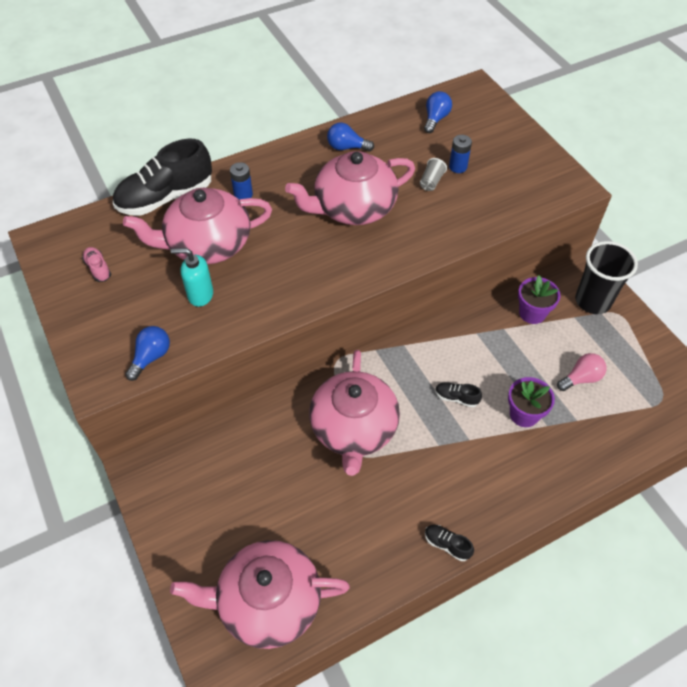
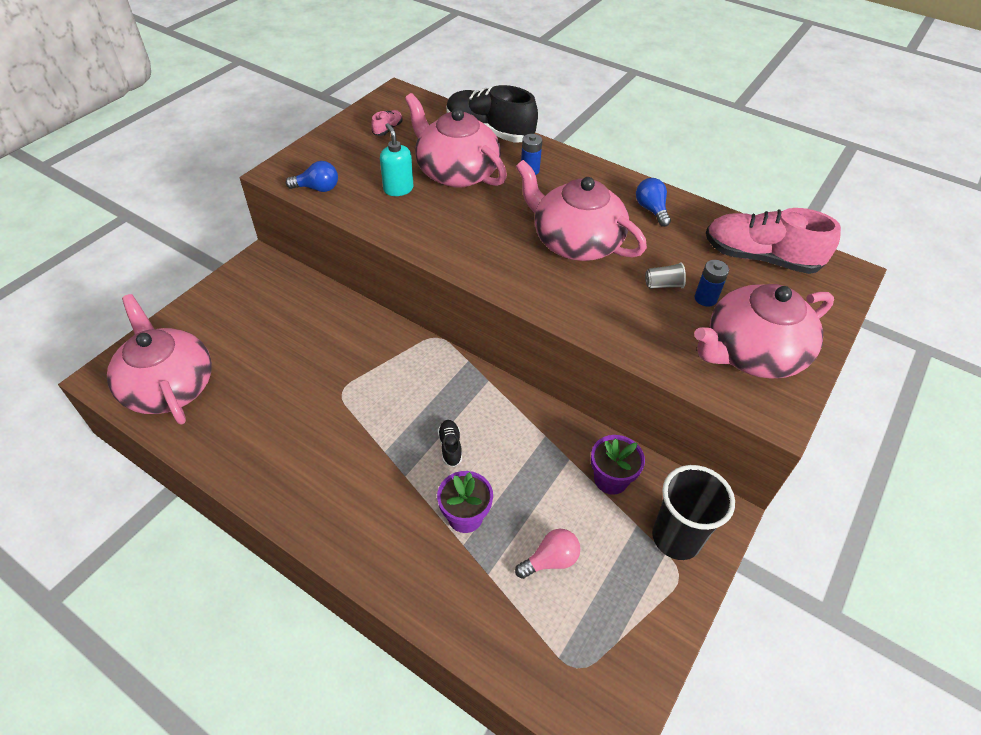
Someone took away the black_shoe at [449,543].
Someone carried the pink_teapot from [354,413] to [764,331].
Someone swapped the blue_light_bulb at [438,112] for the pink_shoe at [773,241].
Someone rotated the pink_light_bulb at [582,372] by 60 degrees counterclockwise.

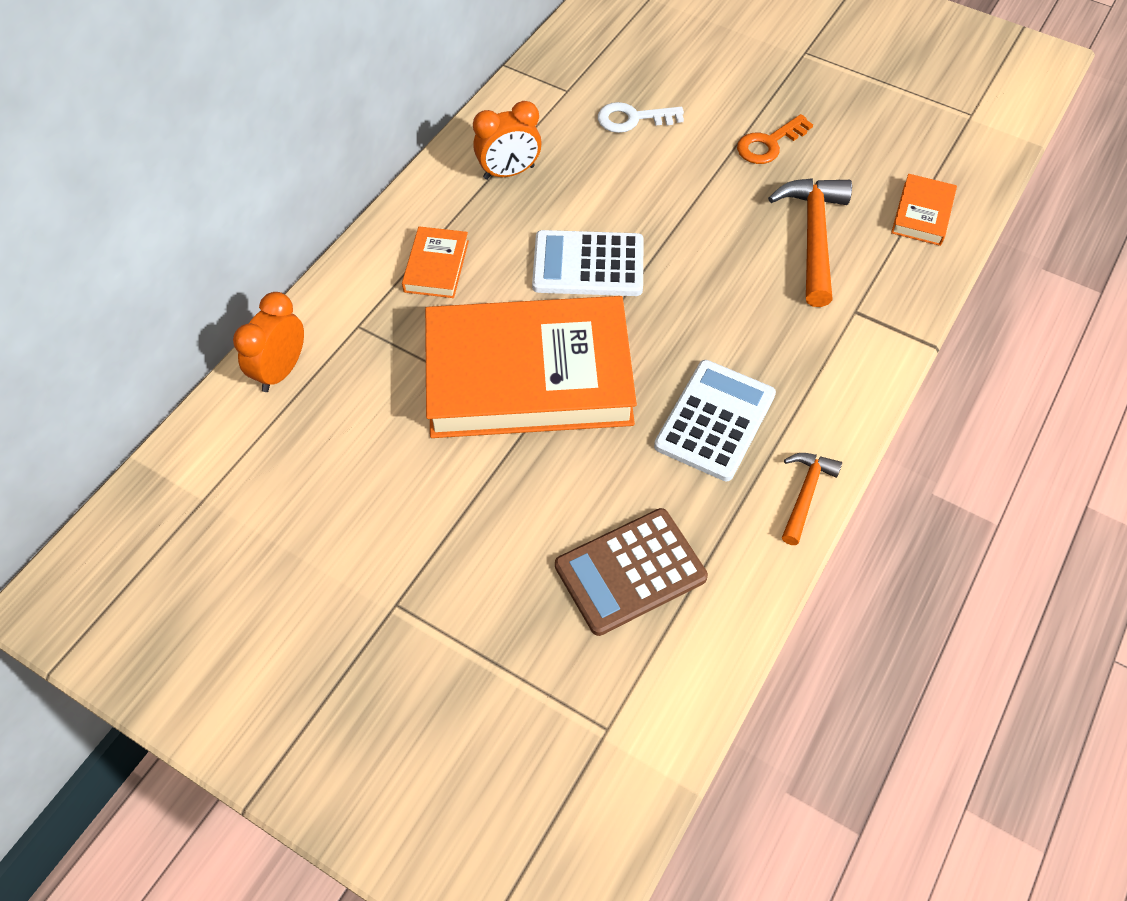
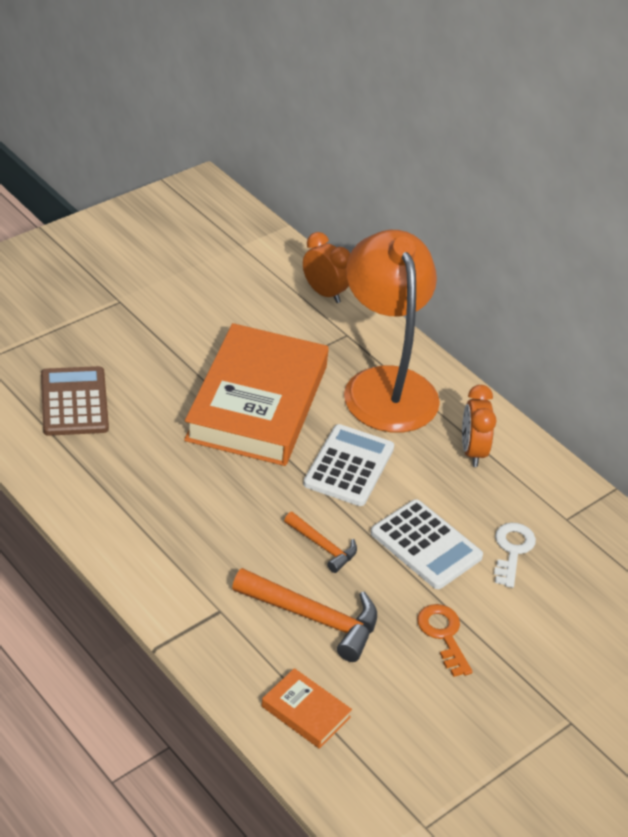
Someone carried the white_calculator from [715,420] to [427,544].
Someone carried the orange_hammer from [812,499] to [320,542].
Someone swapped the orange_book at [435,262] for the orange_lamp at [392,331].

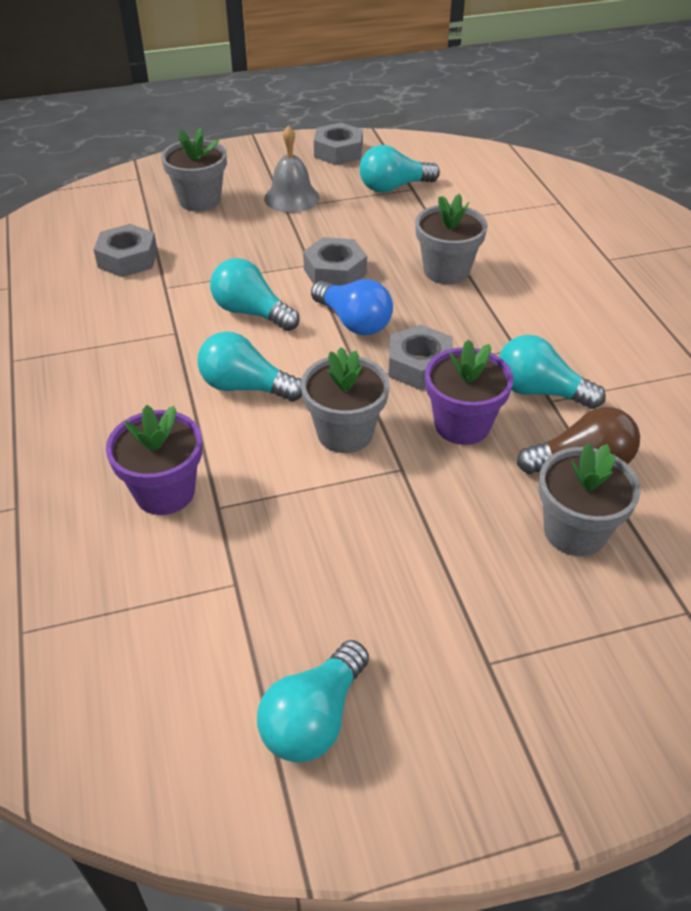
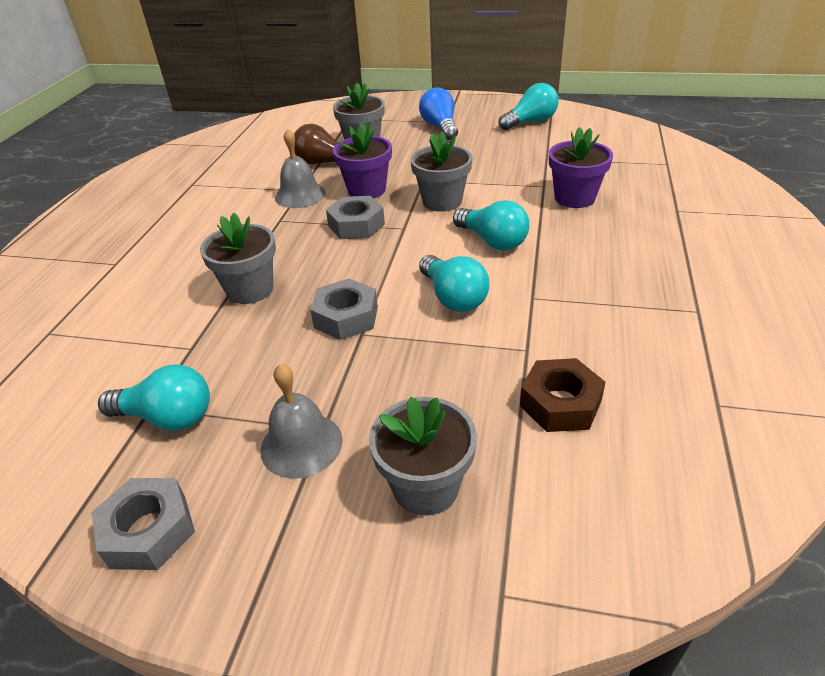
Someone carried the blue_light_bulb from [352,307] to [438,113].
Someone swapped the turquoise_light_bulb at [552,372] for the grey_bell at [300,168].
Someone repainted the grey_nut at [126,250], which became the brown_nut at [562,395].

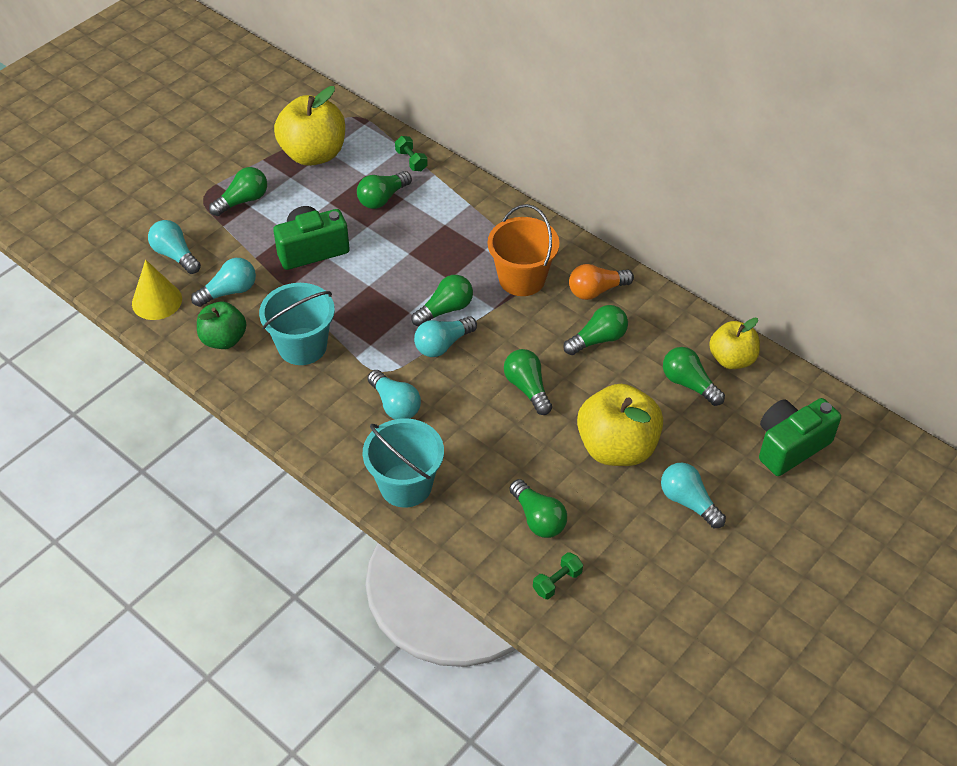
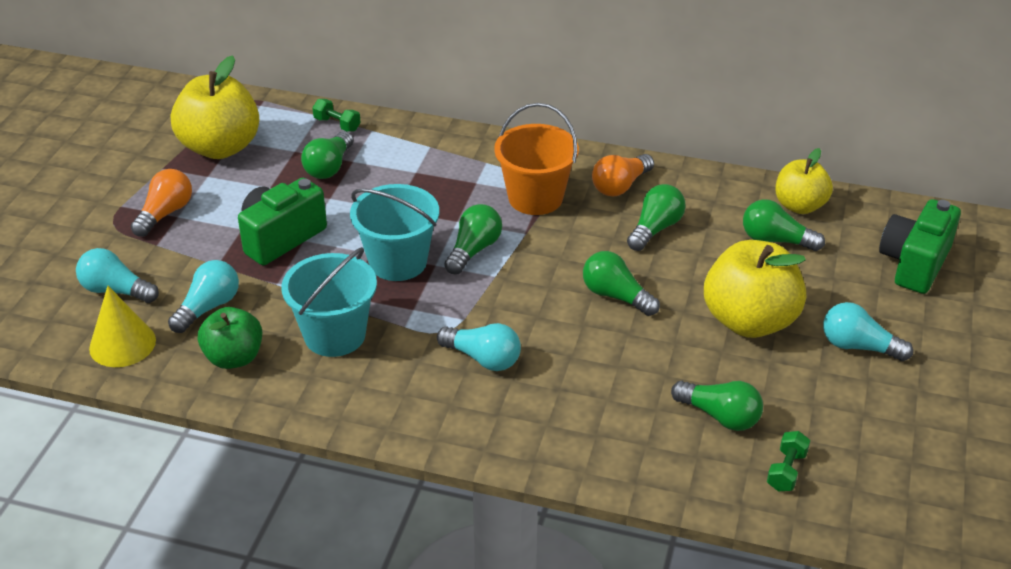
Someone took away the turquoise_light_bulb at [445,336].
Someone carried the turquoise_bucket from [403,463] to [394,232].
Someone repainted the green_light_bulb at [238,191], which became the orange_light_bulb at [161,203].

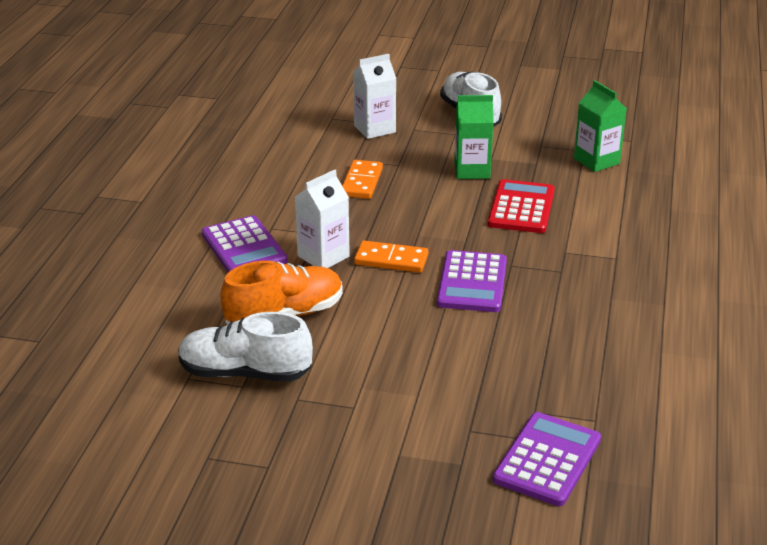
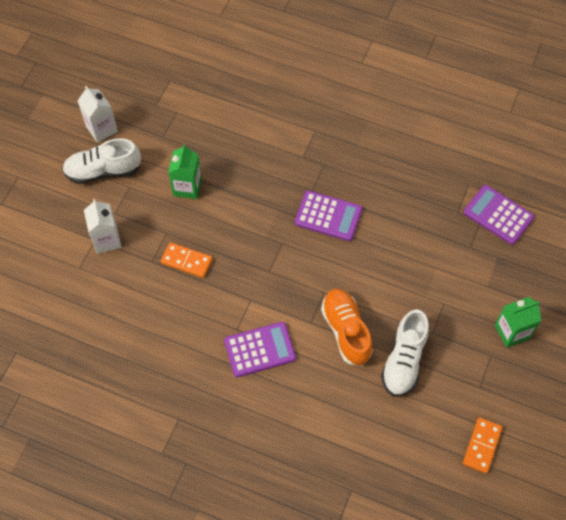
Someone took away the red_calculator at [521,206].
Someone carried the white_carton from [322,219] to [98,114].
Someone carried the orange_domino from [391,256] to [482,445].
Someone carried the green_carton from [600,126] to [518,322].

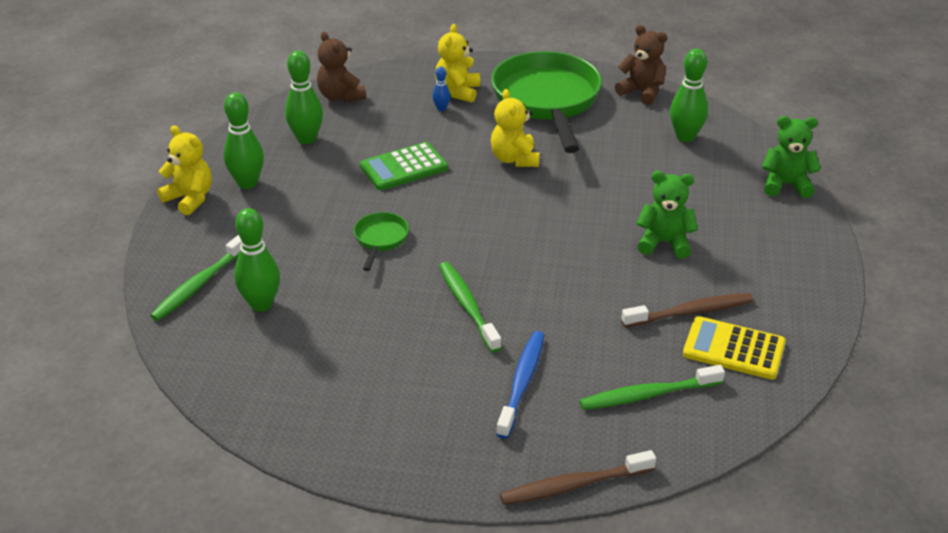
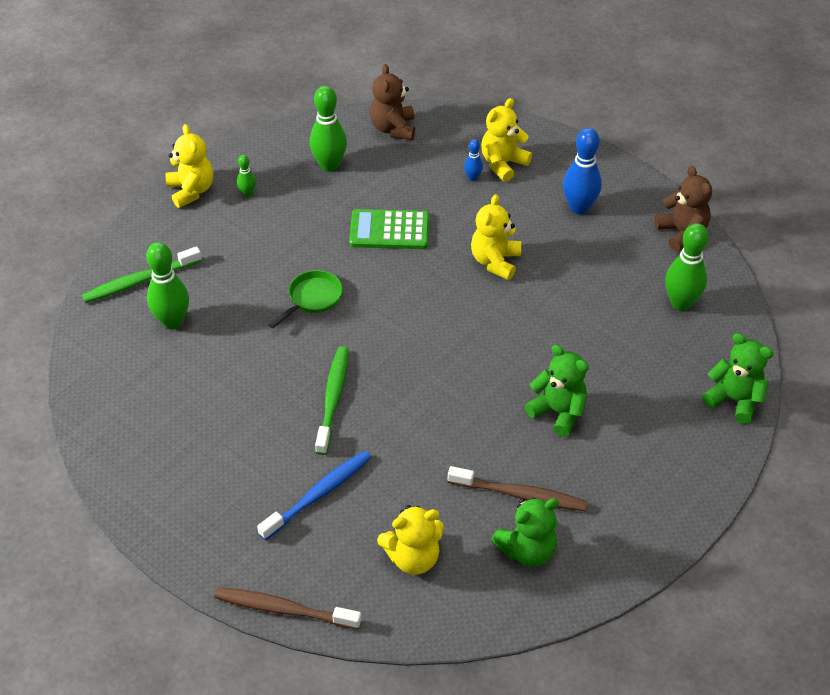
Someone swapped the green_pan at [546,102] for the blue_bowling_pin at [582,171].
Someone swapped the green_toothbrush at [652,387] for the yellow_teddy_bear at [410,540].
Someone swapped the yellow_calculator at [734,348] for the green_teddy_bear at [525,532].
Someone scaled the green_bowling_pin at [244,140] by 0.50.

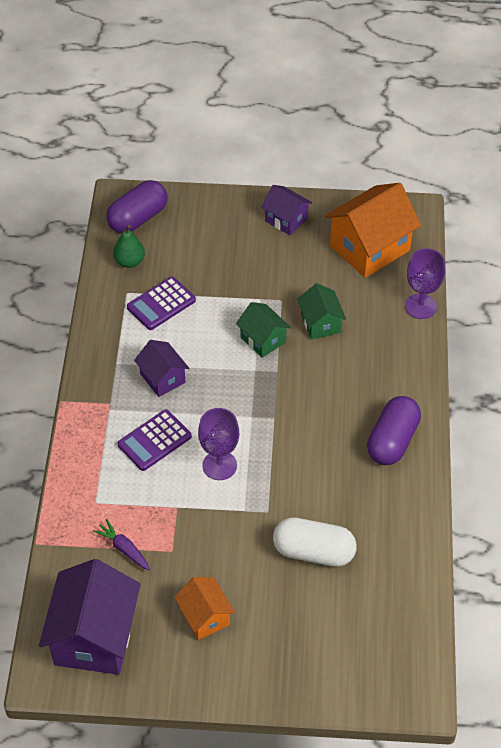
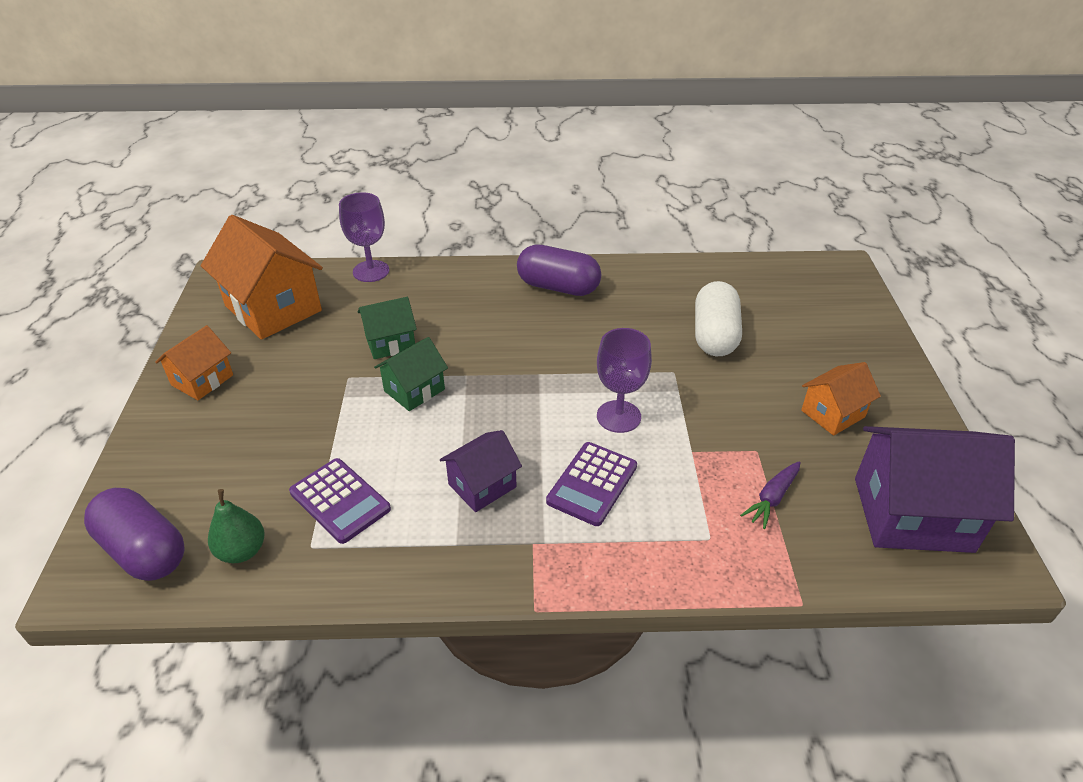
Someone repainted the purple_house at [286,210], which became the orange_house at [194,362].
Someone rotated the purple_calculator at [155,440] by 75 degrees clockwise.

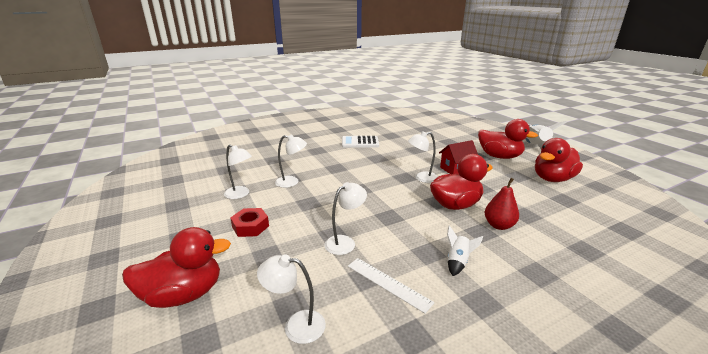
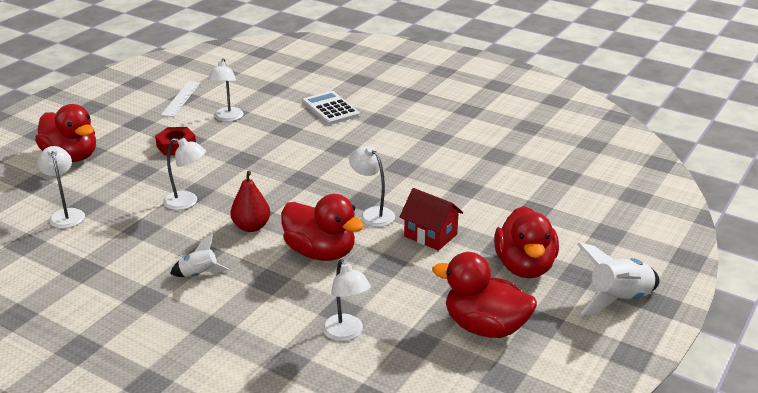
Someone carried the white_lamp from [291,161] to [346,300].
Someone carried the white_calculator from [360,142] to [331,108].
Someone carried the white_ruler from [391,286] to [181,99].
Someone carried the red_pear from [501,204] to [250,201].

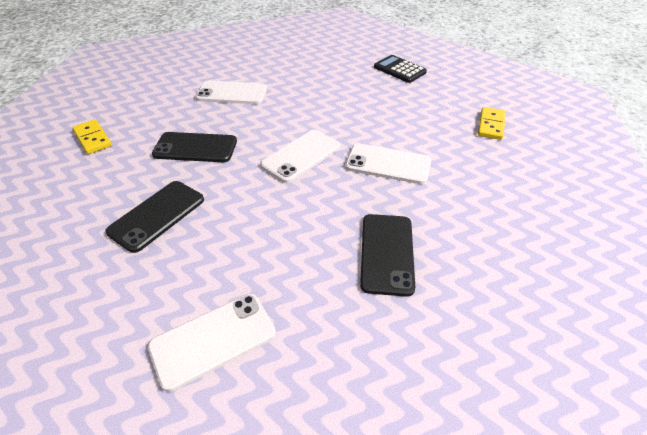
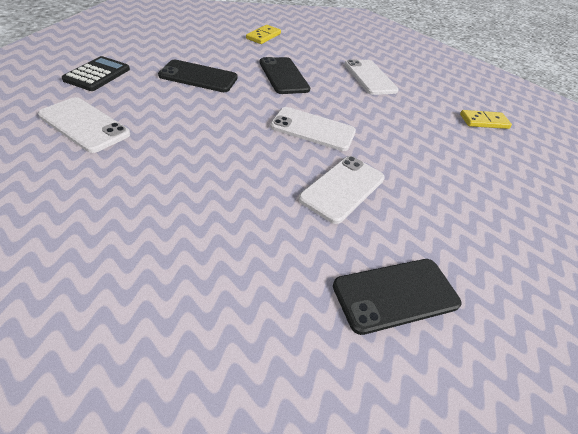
Someone carried the black_phone from [387,255] to [397,297].
Someone carried the black_calculator from [400,69] to [96,73].
Someone carried the yellow_domino from [492,123] to [486,119].
Someone rotated the white_phone at [388,163] by 45 degrees clockwise.

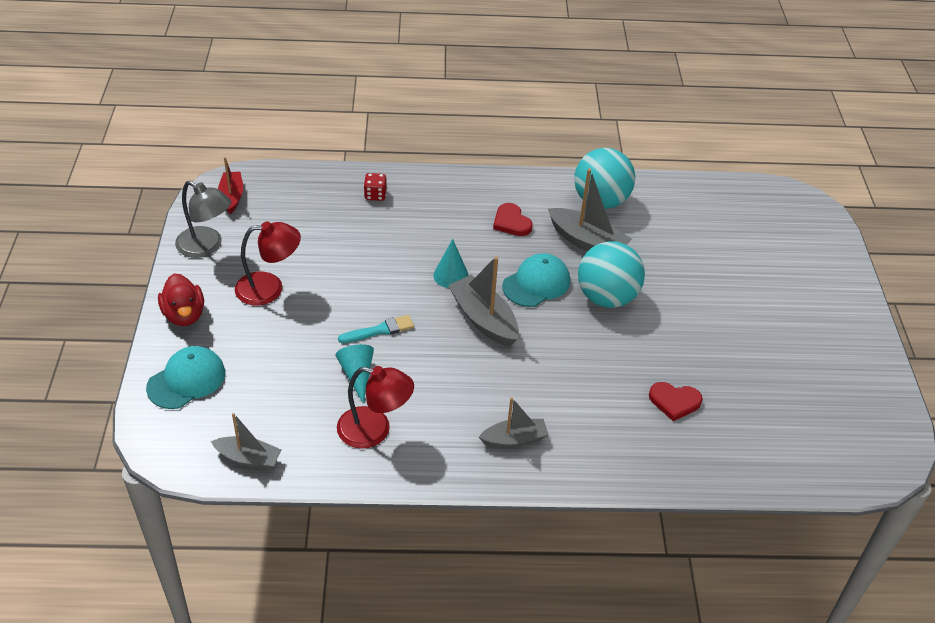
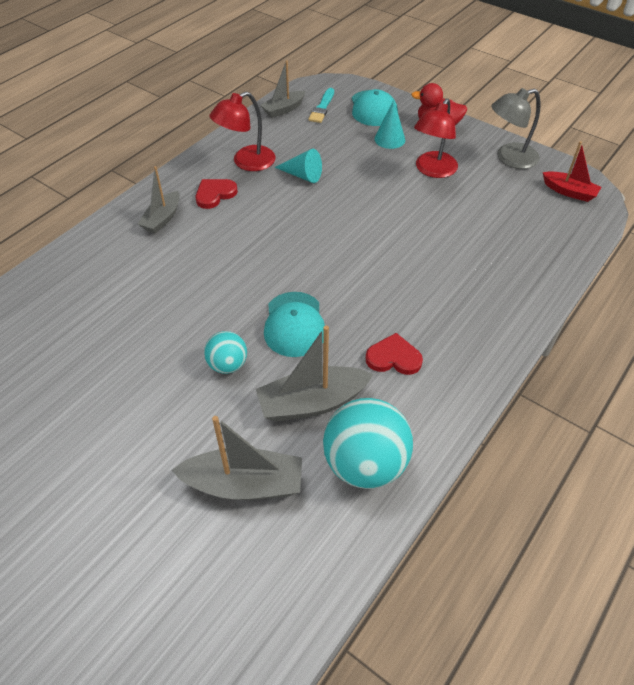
Someone took away the red_dice at [375,187].
Someone carried the turquoise_brush from [376,329] to [321,105].
Someone carried the turquoise_cone from [451,263] to [390,124].
Someone carried the grey_boat from [483,301] to [237,458].
Someone carried the red_heart from [675,401] to [217,194].
Someone scaled the turquoise_ball at [611,274] by 0.54.

